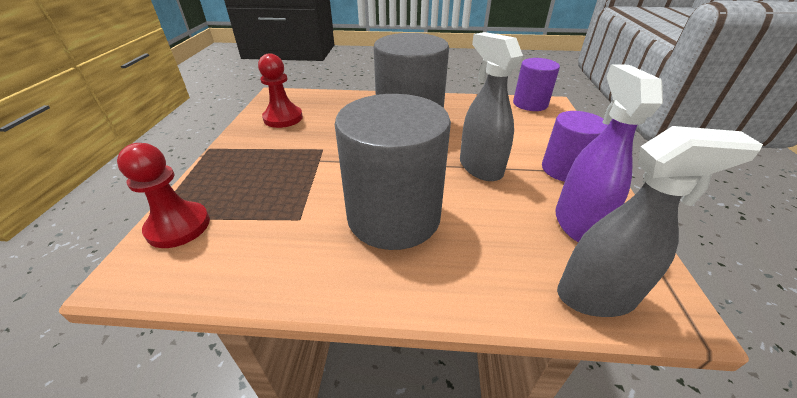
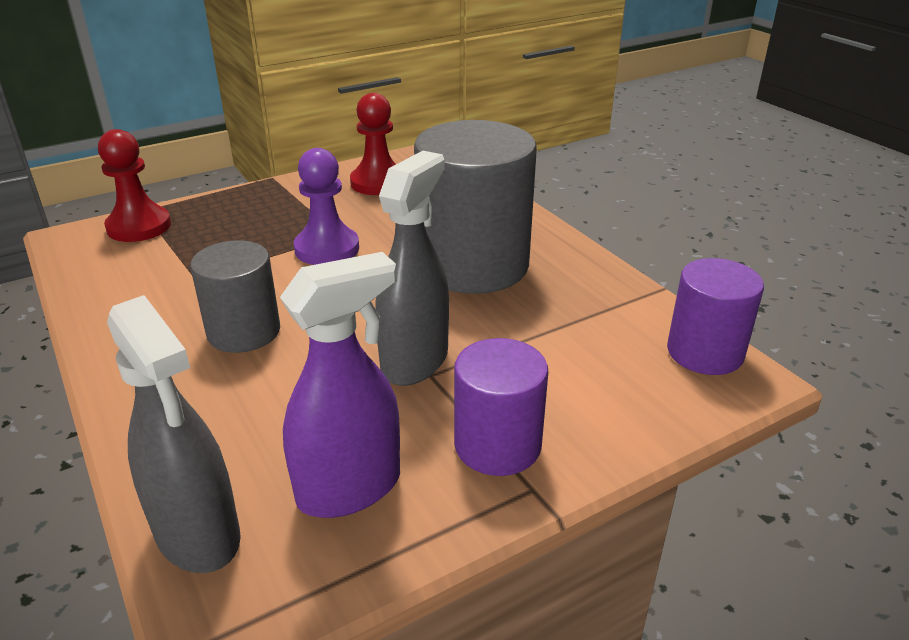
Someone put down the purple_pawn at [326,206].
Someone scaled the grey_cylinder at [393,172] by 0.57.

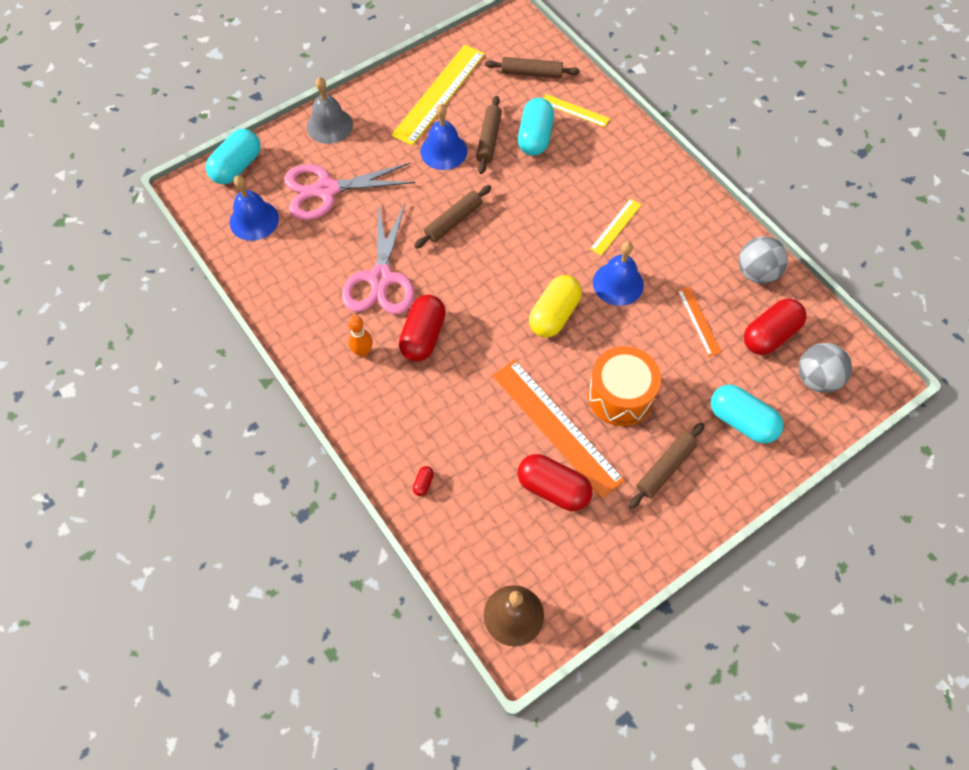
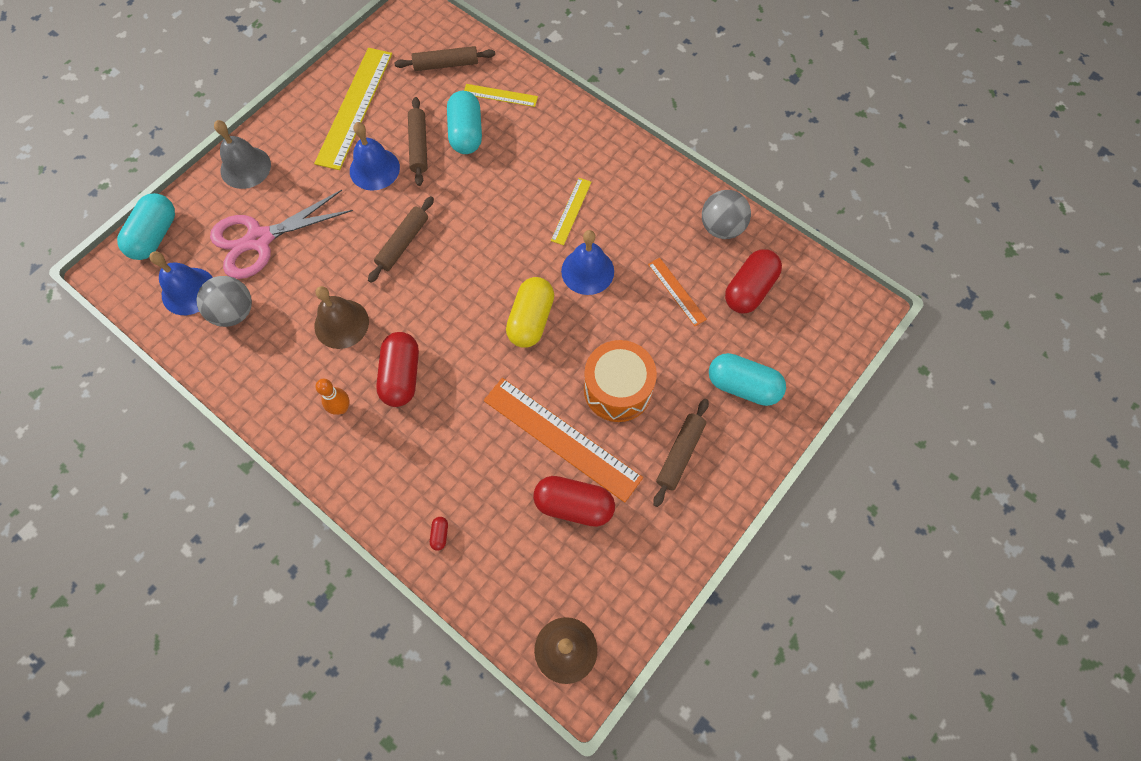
Someone carried the grey_ball from [825,368] to [224,301].
Someone swapped the pink_scissors at [378,257] for the brown_bell at [341,317].

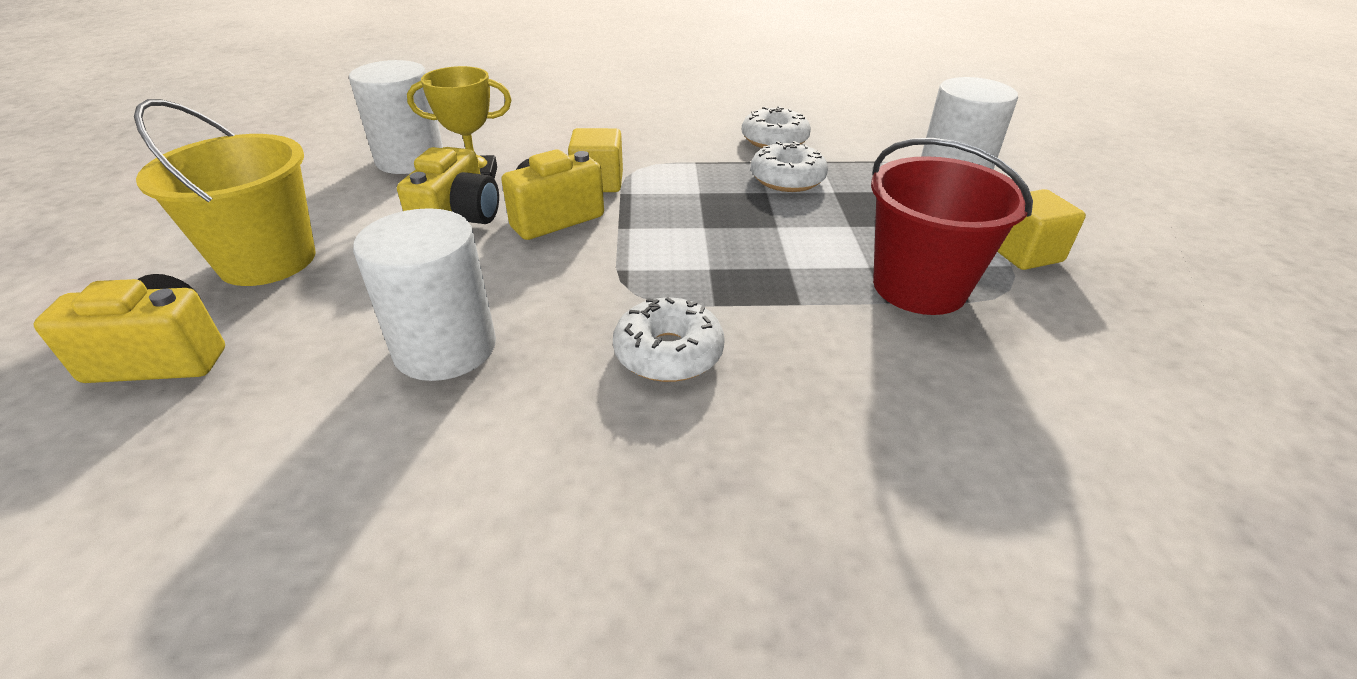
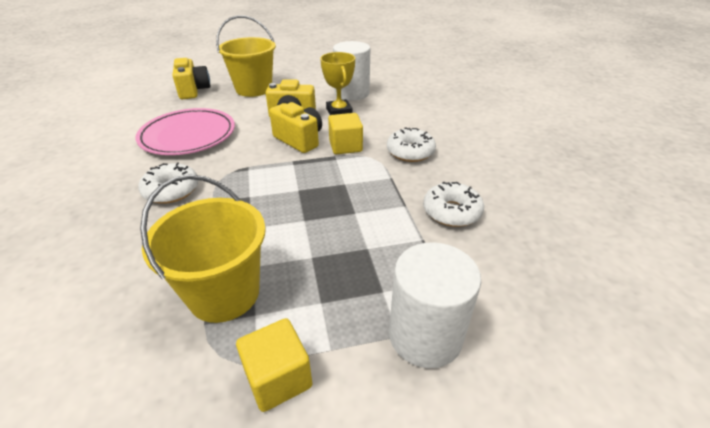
Someone carried the white_donut from [789,166] to [411,144].
Someone swapped the white_cylinder at [424,294] for the pink_plate at [185,131].
Someone repainted the red_bucket at [952,226], which became the yellow_bucket at [203,248].

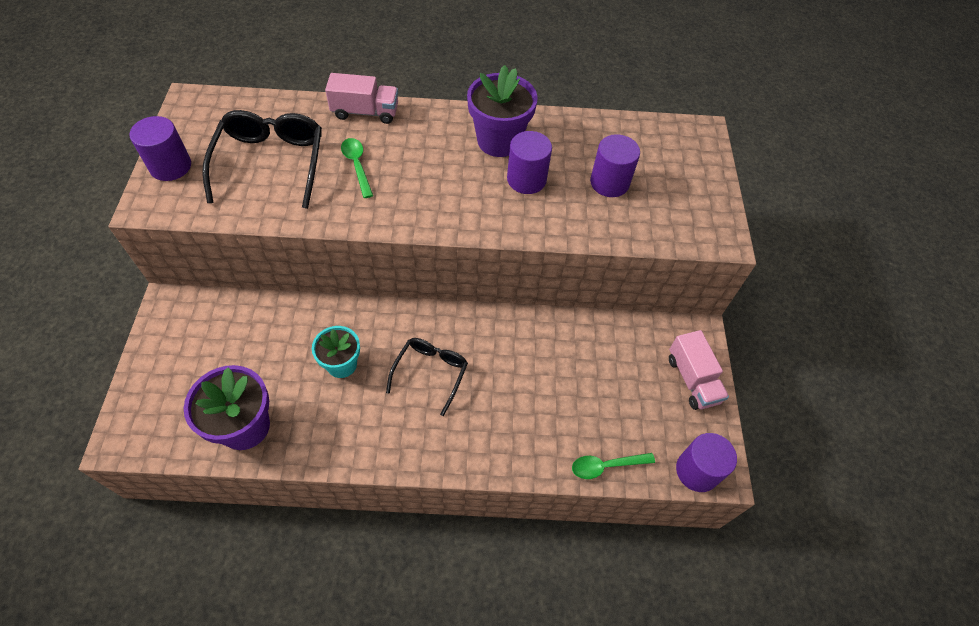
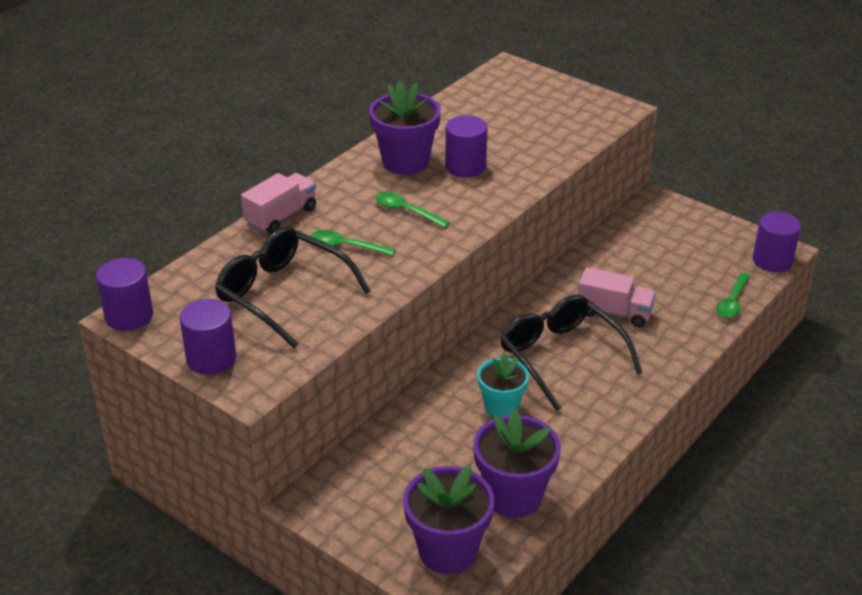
Someone put down the green_spoon at [413,210].
Someone put down the purple_flower_pot at [449,519].
Someone carried the purple_cylinder from [615,165] to [124,294].
Someone carried the pink_truck from [699,370] to [617,297].
Someone scaled the black_glasses at [427,377] by 1.58.

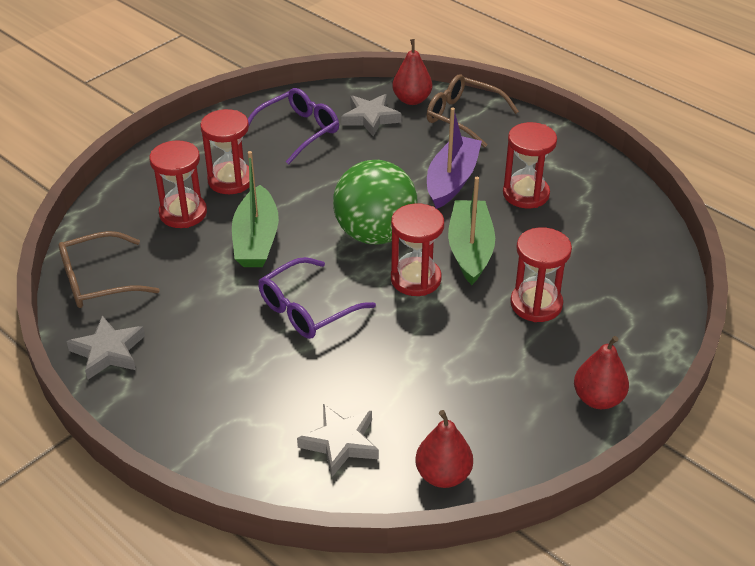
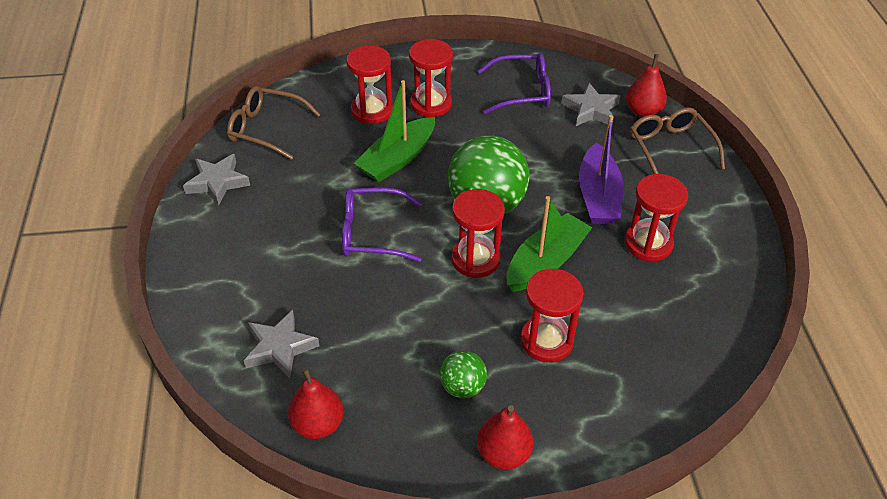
Someone put down the green_ball at [463,374].
Someone rotated the purple_boat at [454,158] by 120 degrees clockwise.

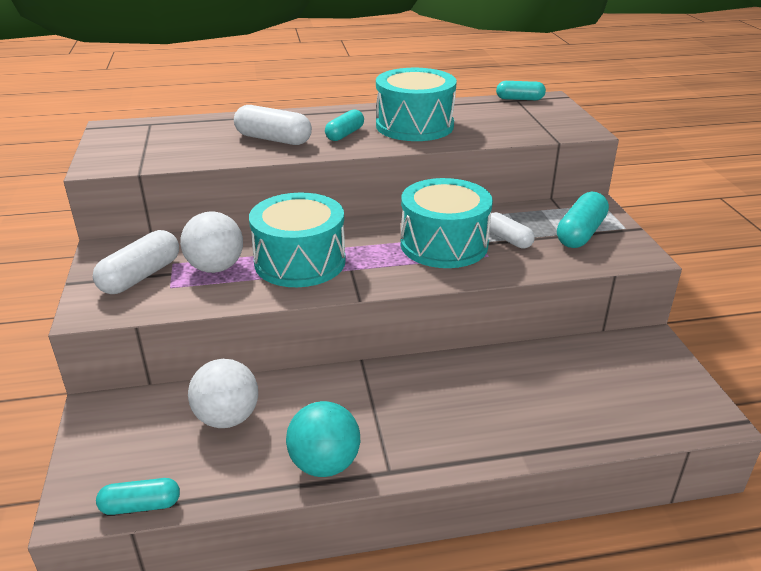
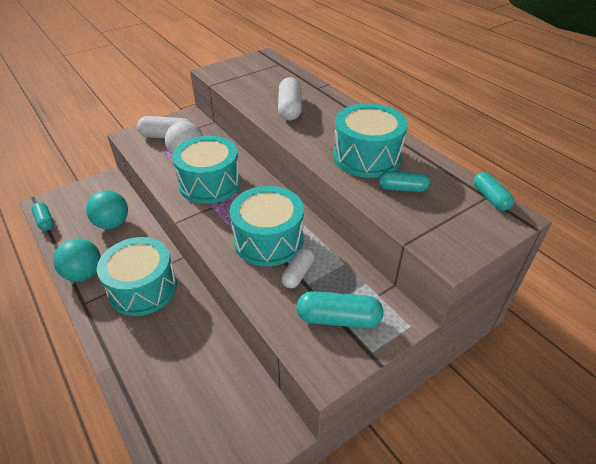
Someone put down the turquoise_drum at [137,276].
Someone carried the turquoise_capsule from [344,125] to [404,181].
Someone repainted the white_ball at [223,393], which became the turquoise_ball at [107,209].

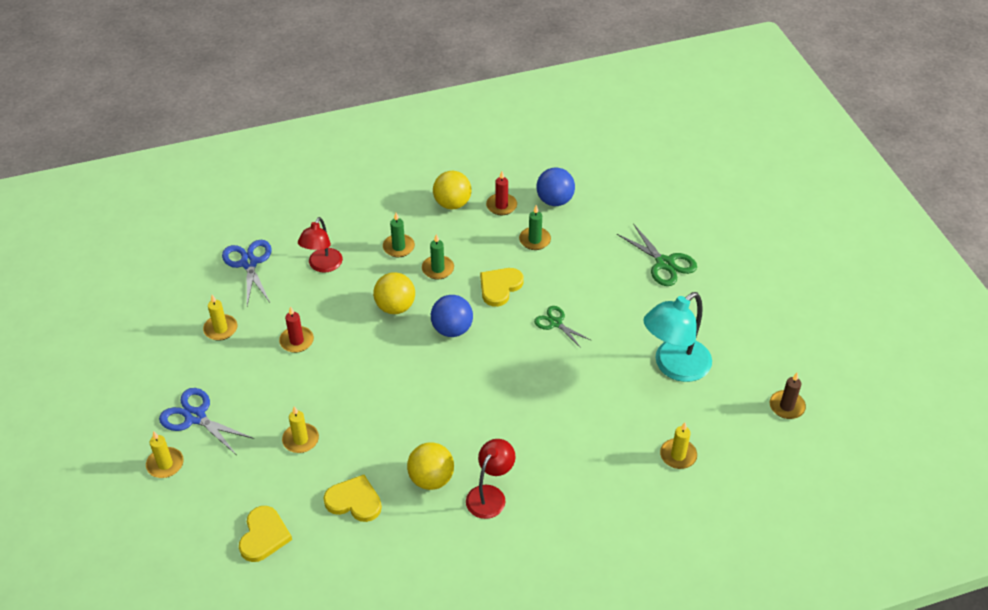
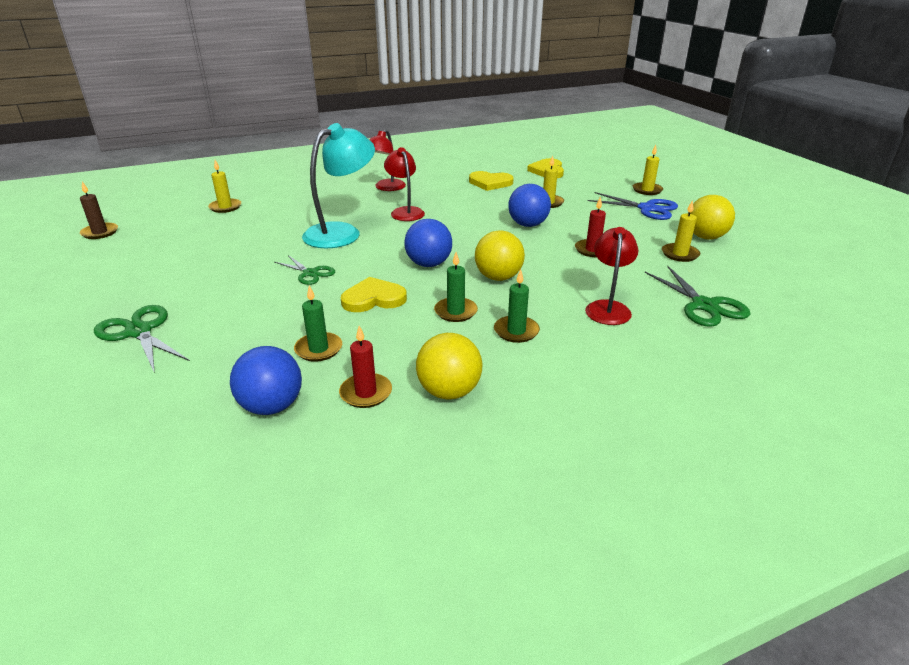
Someone put down the red_lamp at [404,184].
Someone put down the blue_ball at [529,205].
Someone carried the yellow_ball from [430,466] to [711,217].
Someone carried the turquoise_lamp from [677,337] to [338,185].
Someone repainted the blue_scissors at [247,273], which became the green_scissors at [697,296].
Someone rotated the yellow_heart at [502,287] by 135 degrees counterclockwise.

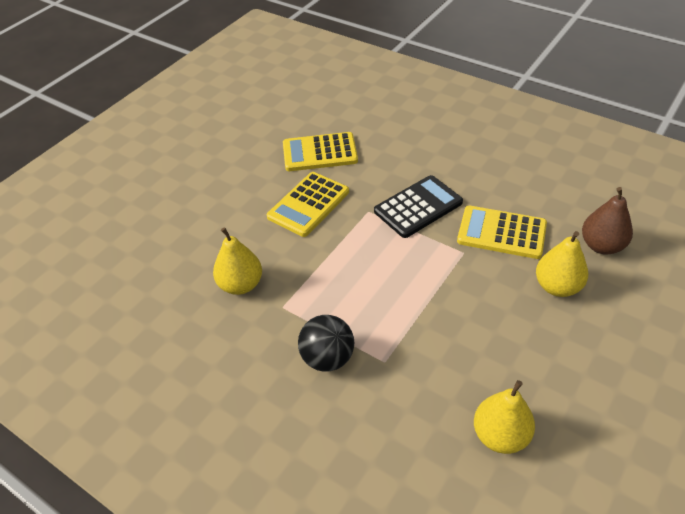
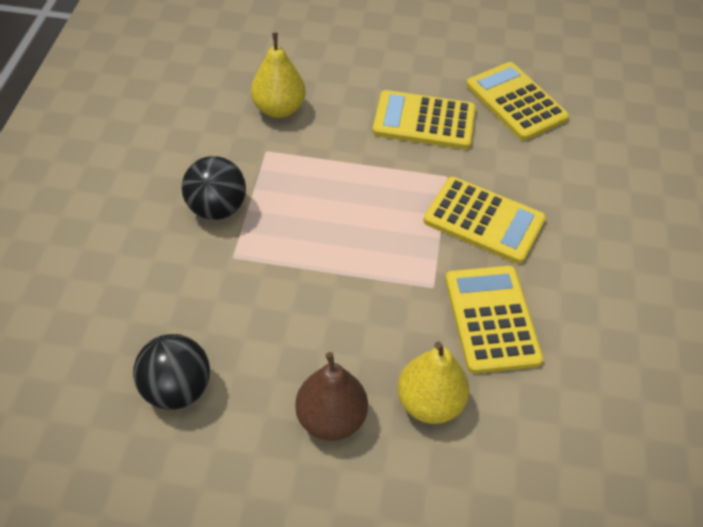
Someone carried the brown_pear from [607,221] to [331,396].
Someone swapped the yellow_pear at [504,417] for the black_ball at [171,372].
Someone repainted the black_calculator at [418,206], which became the yellow_calculator at [484,220].

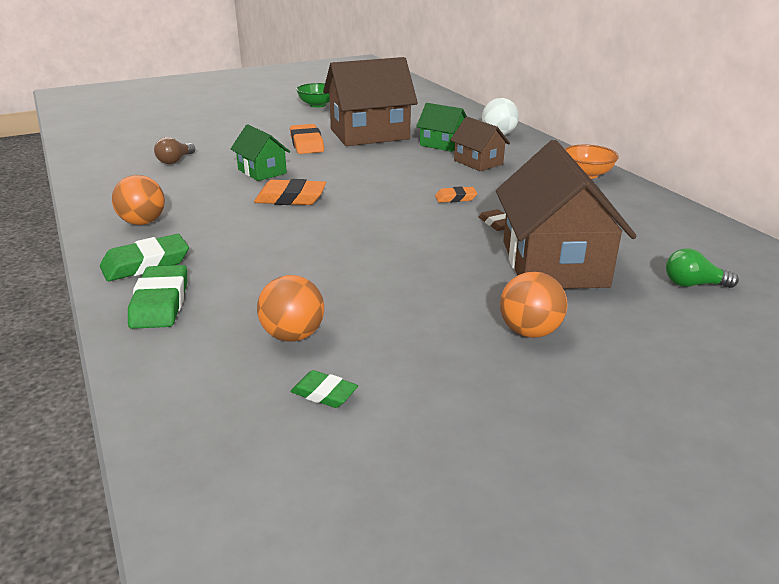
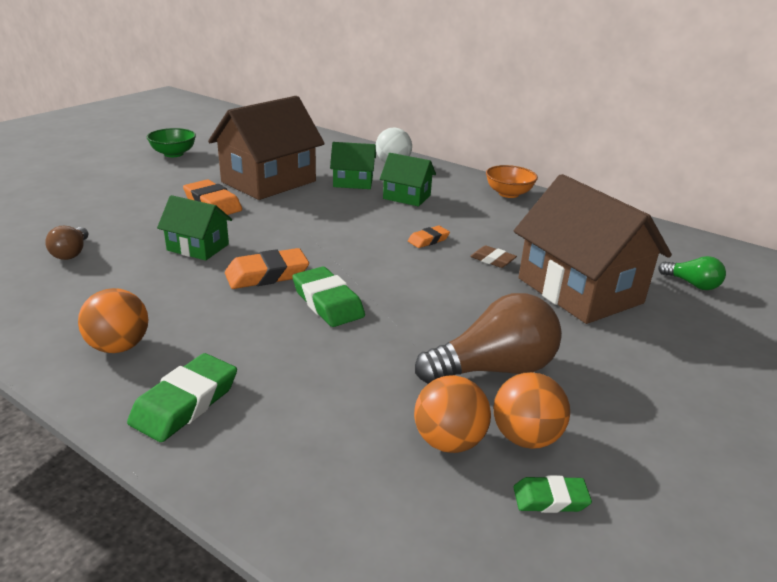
Someone put down the brown_light_bulb at [488,338].
Someone carried the green_eraser from [157,297] to [328,297].
Someone carried the orange_ball from [534,305] to [531,410].
Someone repainted the brown_house at [480,144], which became the green_house at [408,179].
Someone rotated the green_light_bulb at [702,268] by 120 degrees counterclockwise.

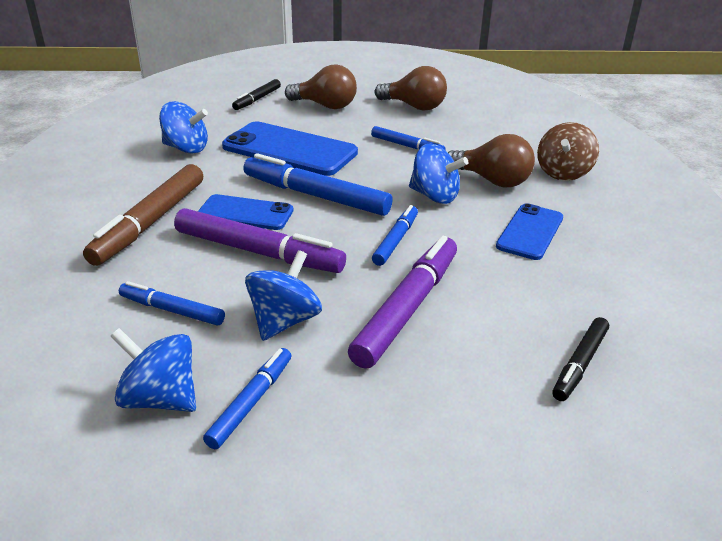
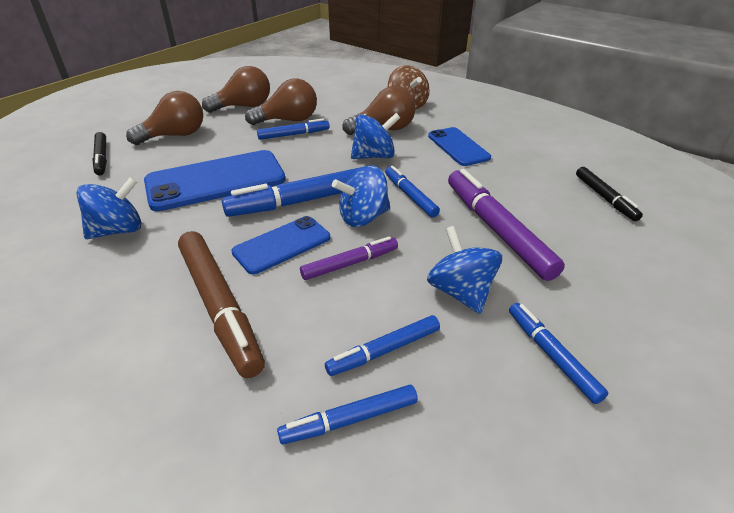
Someone put down the brown_light_bulb at [281,101].
Someone put down the blue_marker at [347,414].
Someone carried the blue_spinning_top from [153,370] to [361,196].
Someone scaled the purple_marker at [260,240] by 0.56.

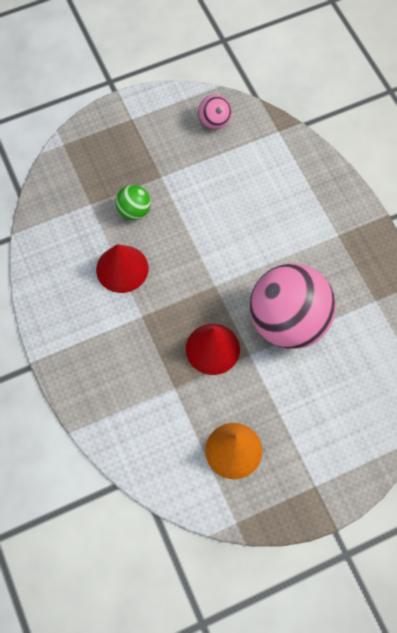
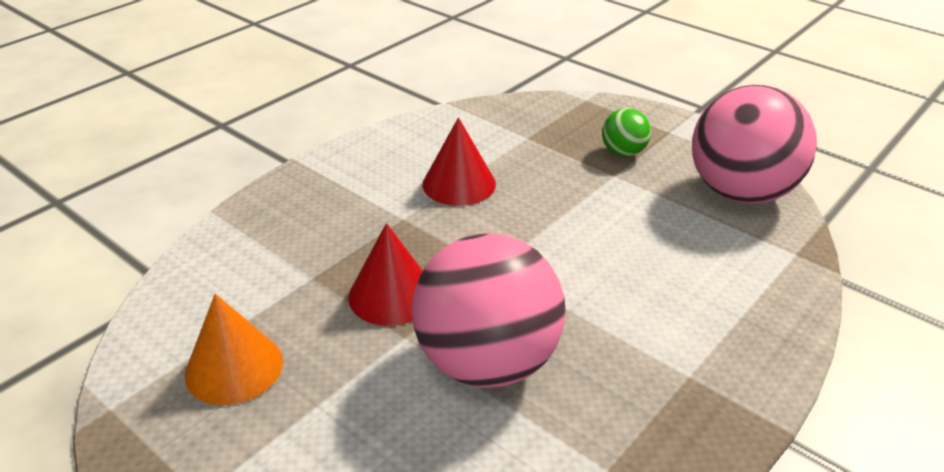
Someone carried the green_ball from [133,202] to [626,132].
Someone scaled the pink_ball at [215,112] by 2.23.

